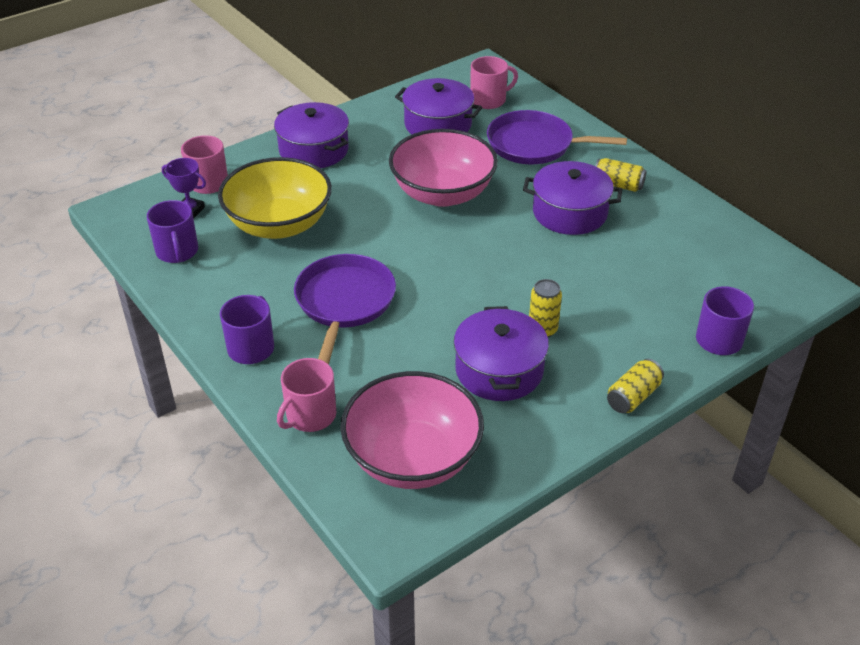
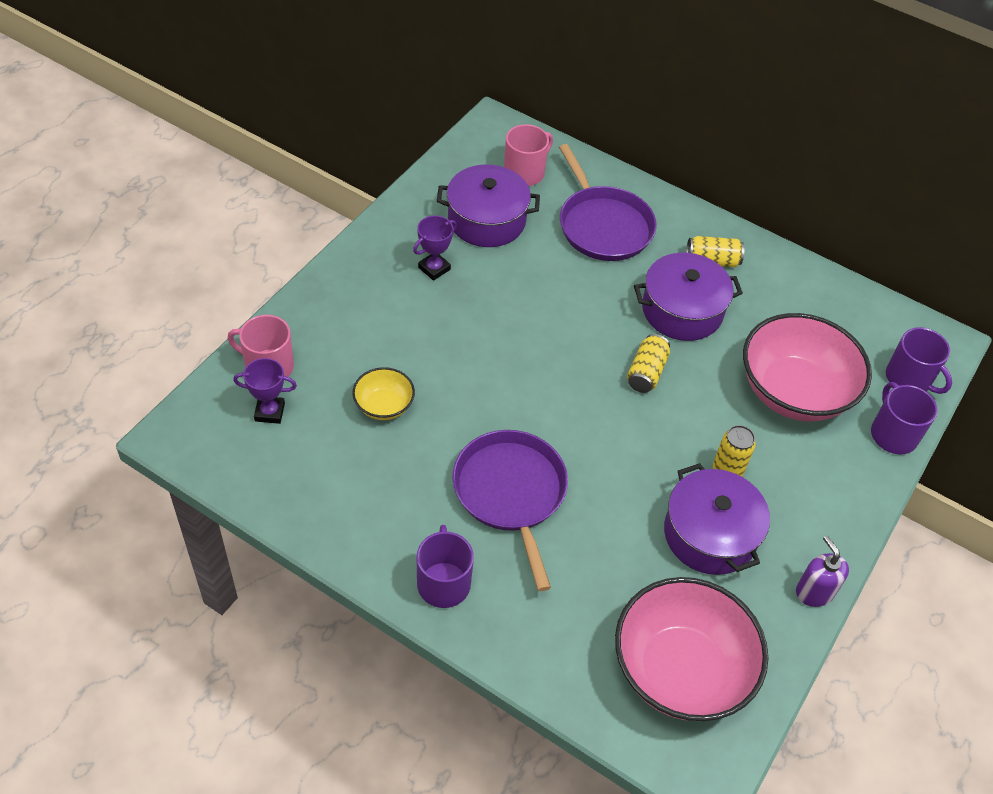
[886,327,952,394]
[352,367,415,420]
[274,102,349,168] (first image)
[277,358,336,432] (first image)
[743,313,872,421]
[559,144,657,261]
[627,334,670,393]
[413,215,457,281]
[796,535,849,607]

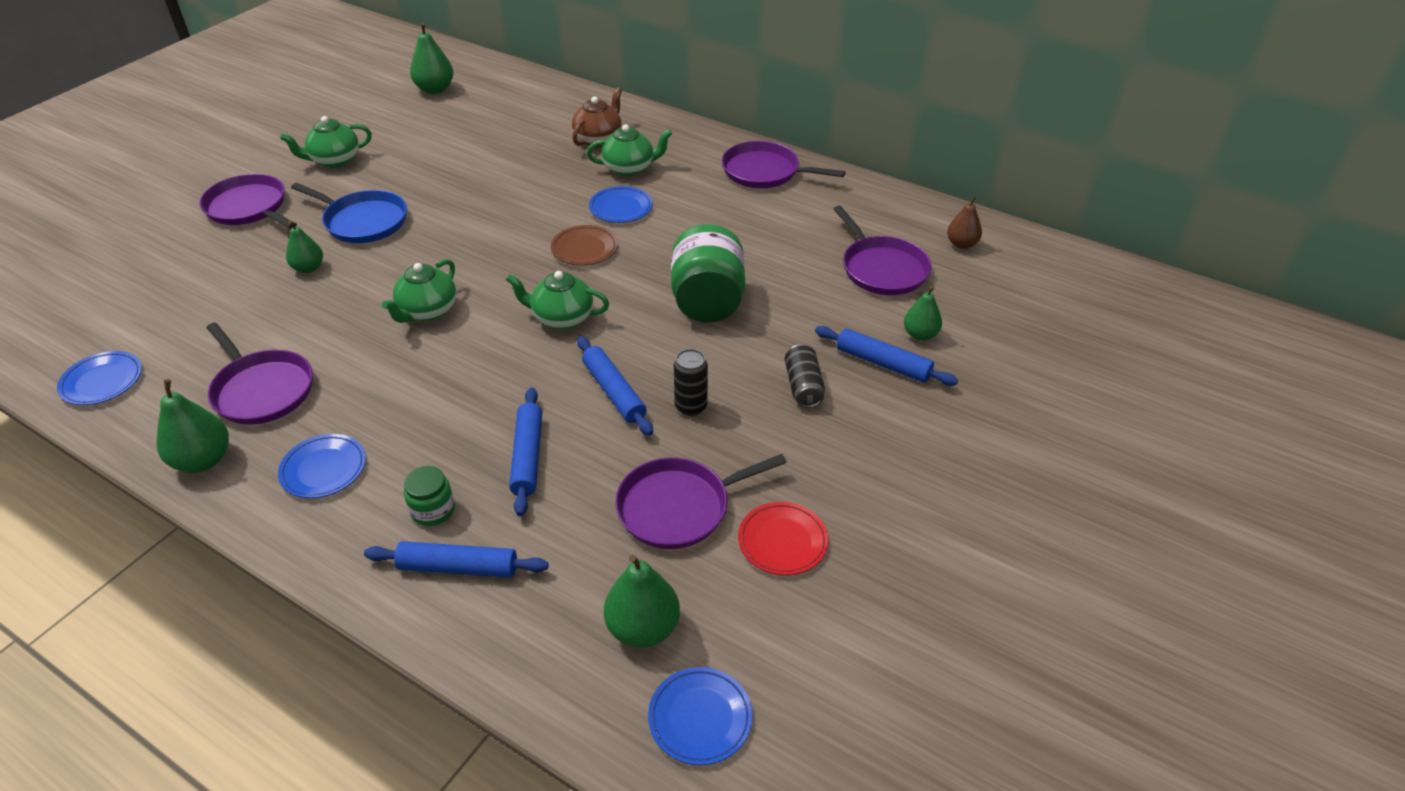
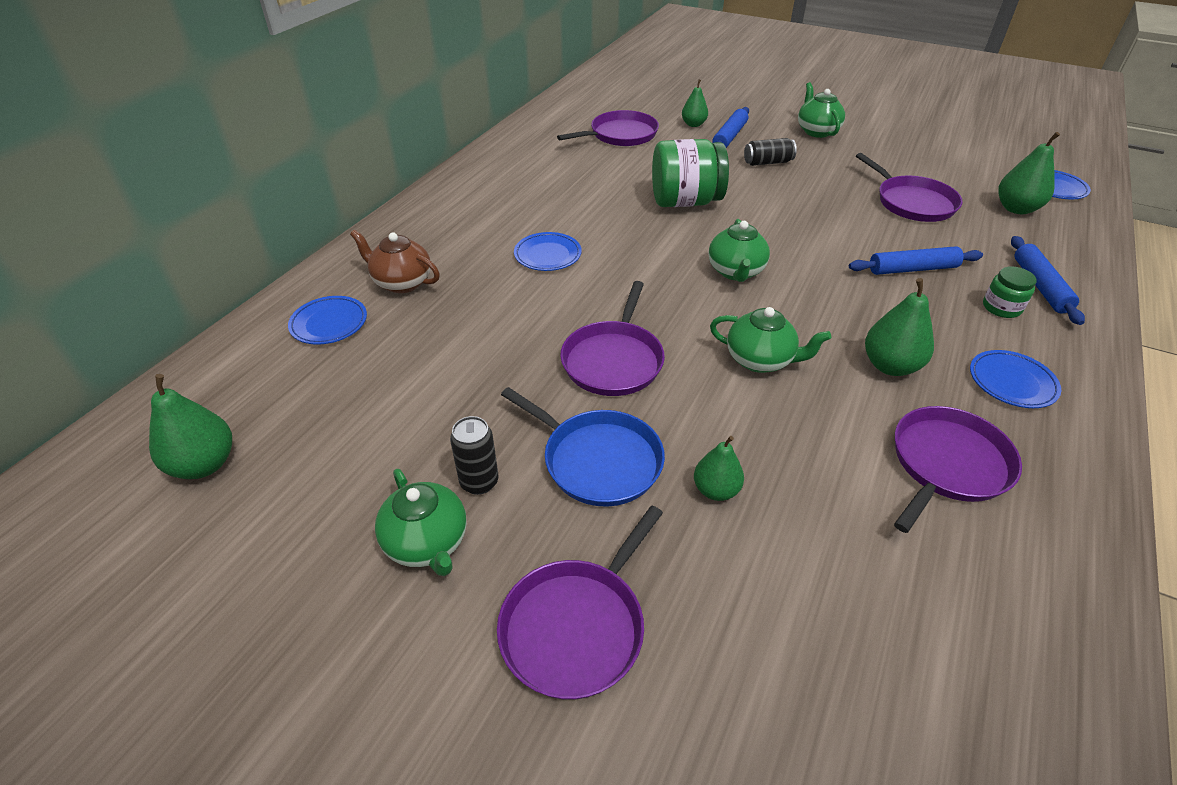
[288,296,367,344]
[865,278,934,376]
[501,387,665,507]
[551,225,618,266] (first image)
[577,336,653,436] (first image)
[798,82,845,138]
[450,416,499,495]
[560,281,665,396]
[738,502,829,575] (first image)
[947,196,982,249] (first image)

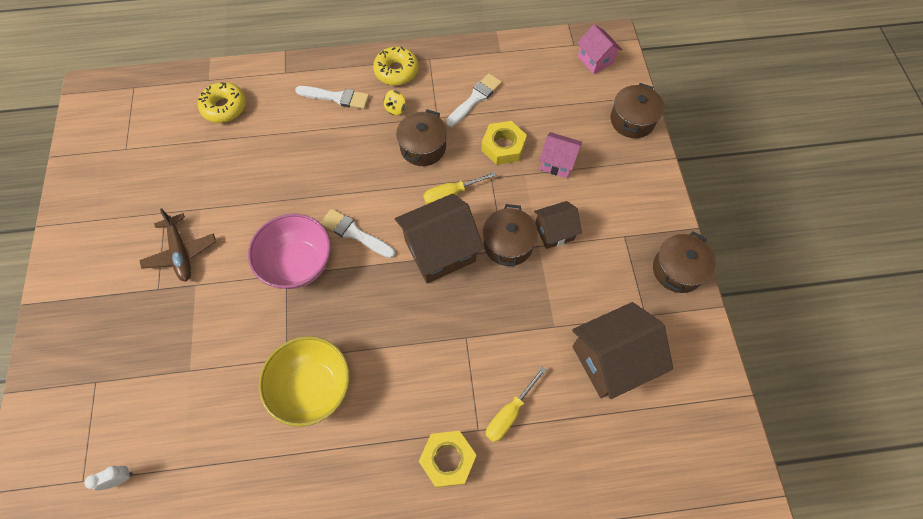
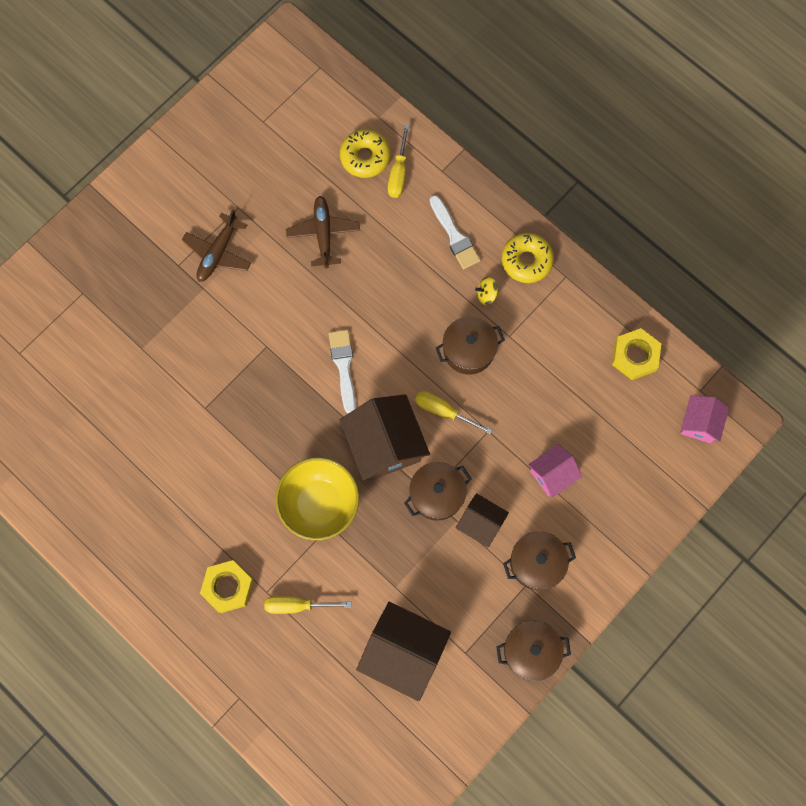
[84,466,133,491] (first image)
[248,213,331,289] (first image)
[275,457,359,540]
[340,394,430,481]
[446,73,502,127] (first image)
[612,328,661,380]
[528,444,582,498]
[503,531,576,590]
[286,196,360,268]
[388,124,409,198]

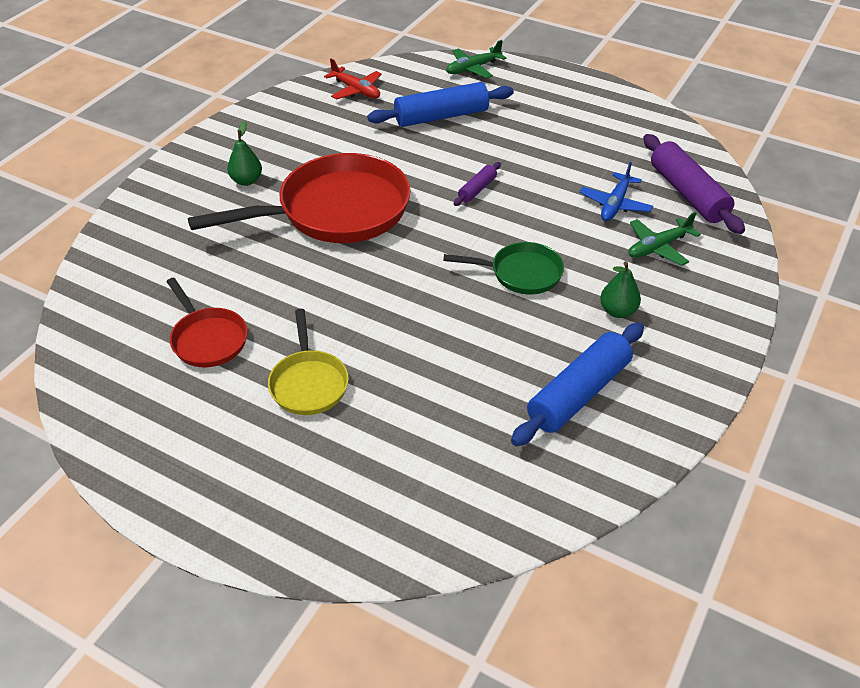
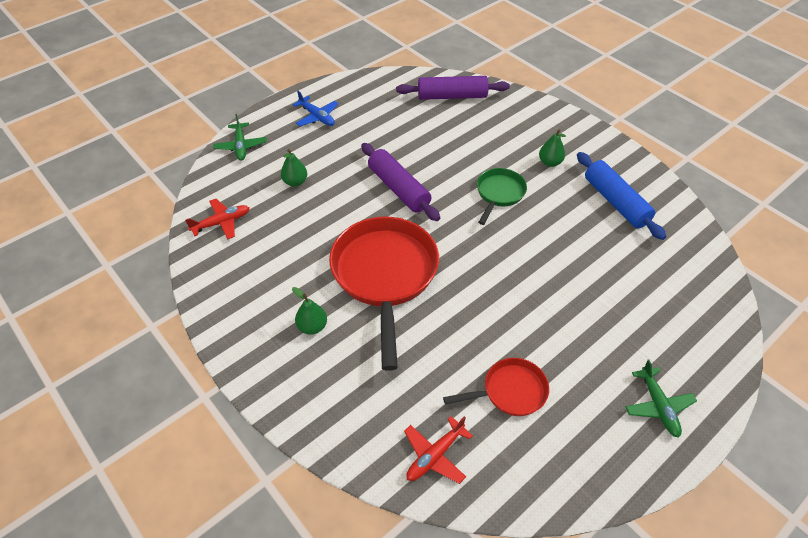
[268,309,349,415] (first image)
[281,149,307,187]
[361,143,440,221]
[293,91,338,126]
[626,359,697,438]
[404,416,473,484]

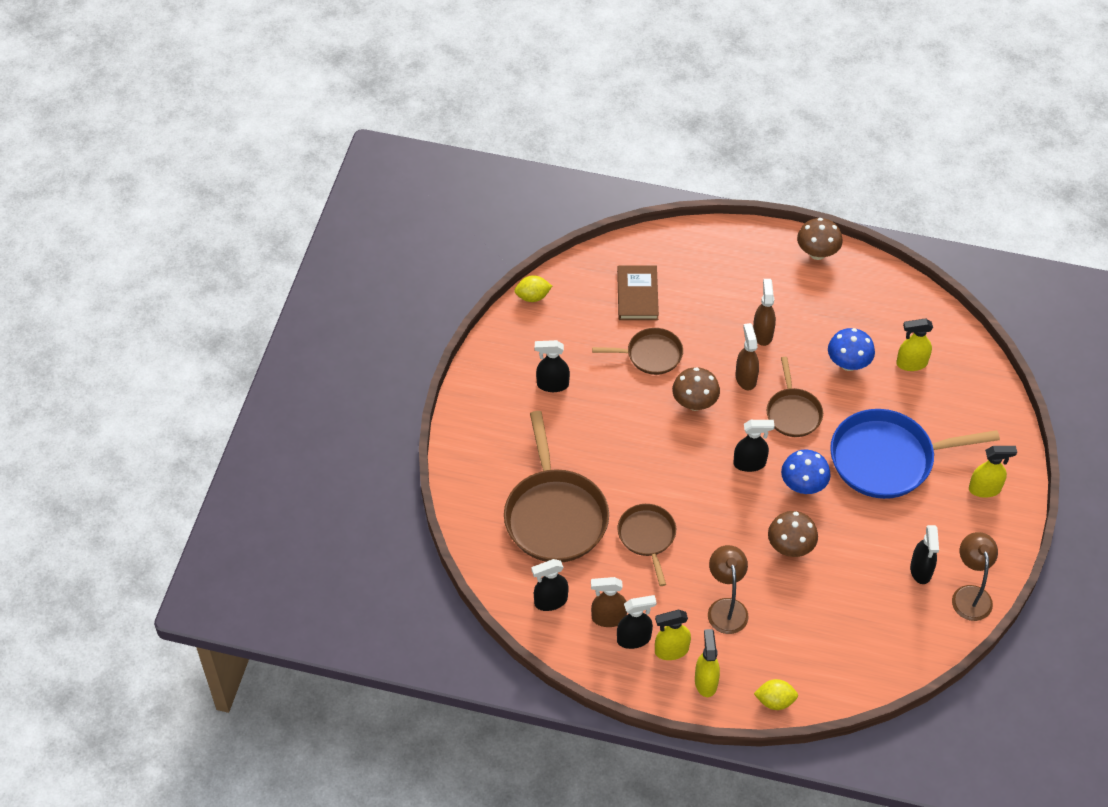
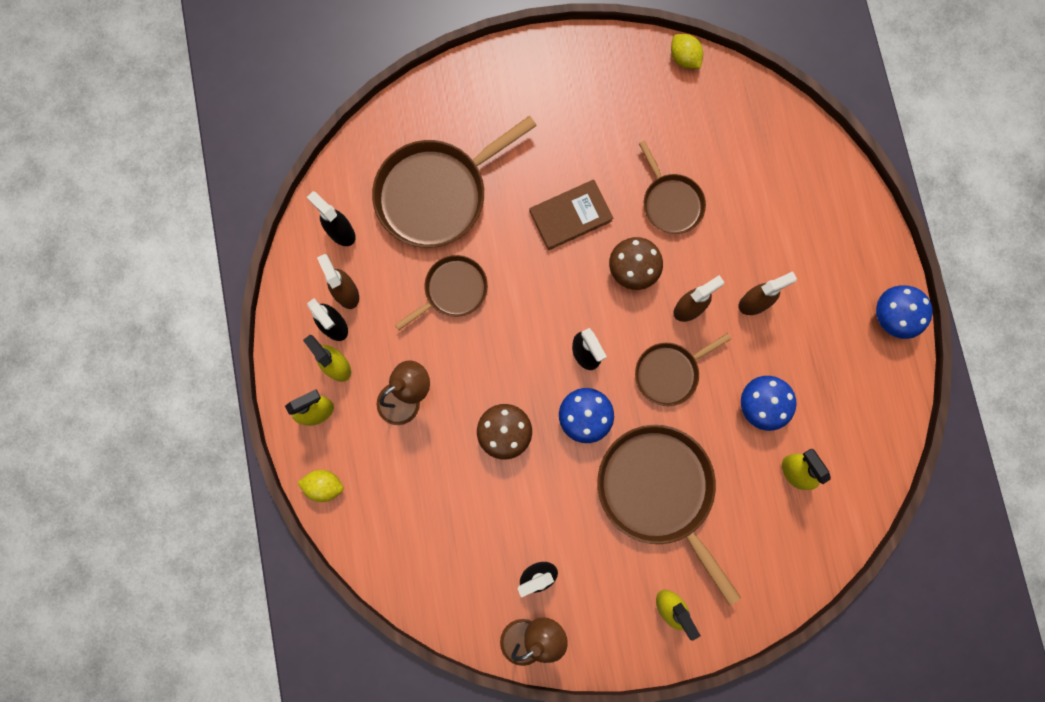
[535,340,570,392] (first image)
[529,180,613,250]
[298,470,344,502]
[876,286,933,339]
[597,425,741,606]

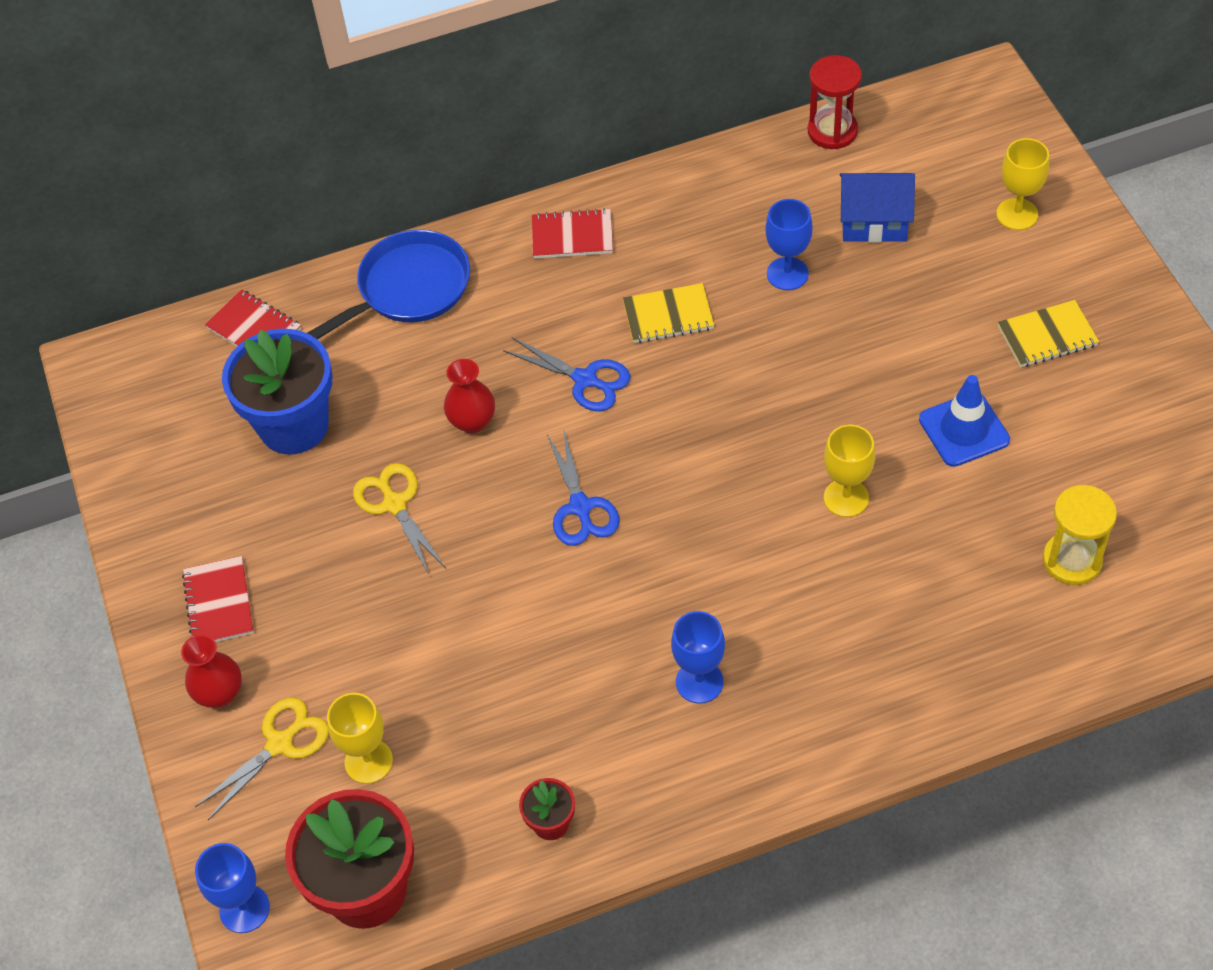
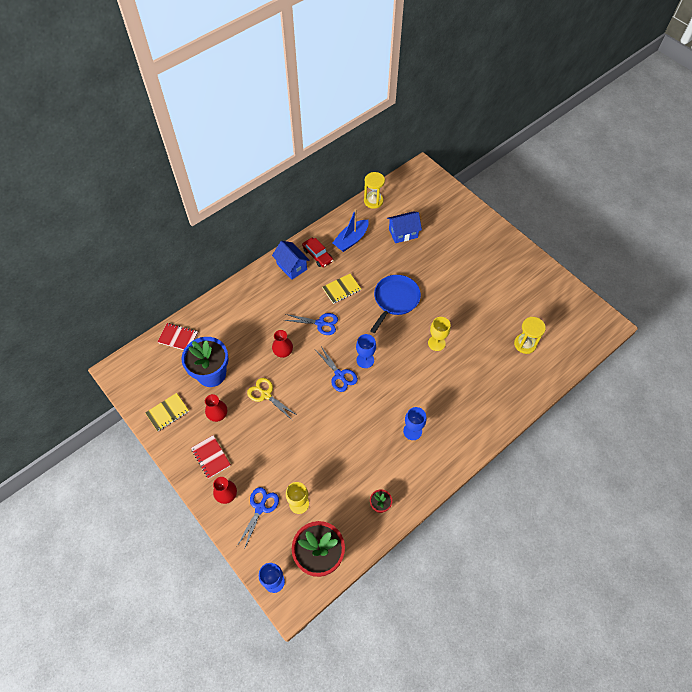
[237,487,279,550]
[370,275,421,333]
[272,241,310,280]
[356,334,376,368]
[364,172,385,209]
[919,375,1010,467] (first image)
[996,138,1049,230] (first image)
[145,393,189,431]
[205,394,227,422]
[302,238,333,267]
[333,209,369,252]

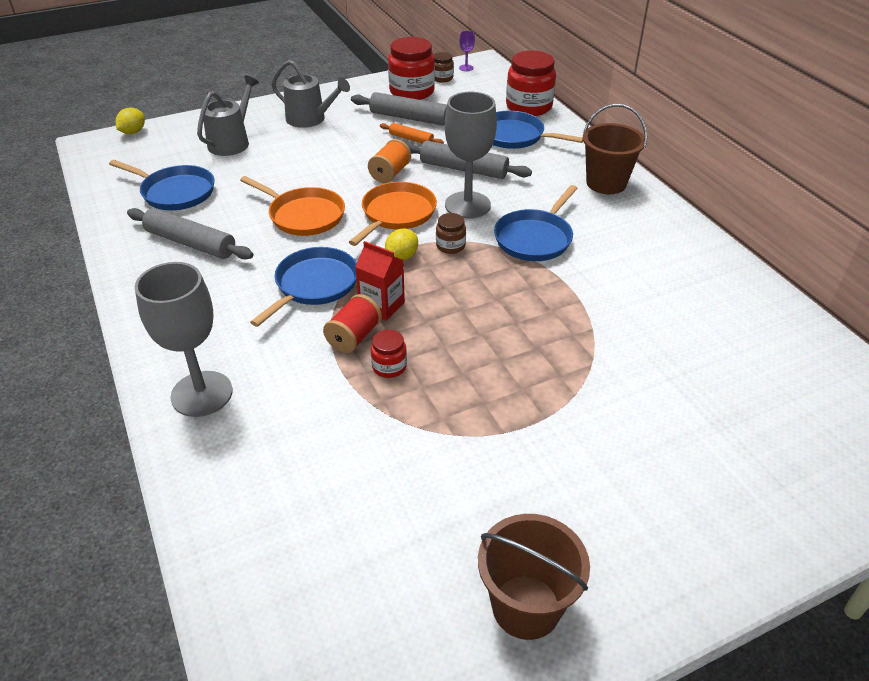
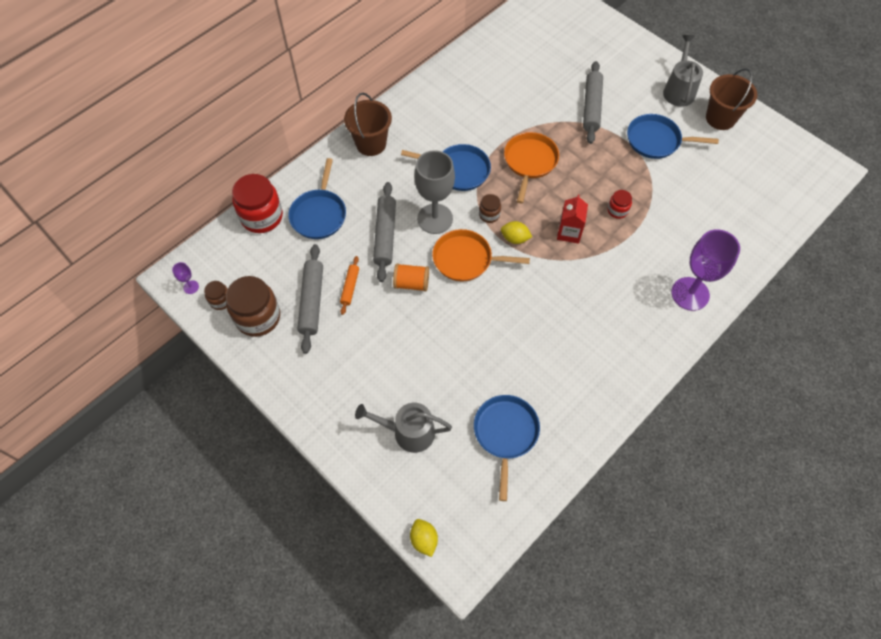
[410,519,438,557]
[583,61,603,144]
[671,229,740,311]
[504,132,559,203]
[627,114,719,159]
[663,35,703,107]
[323,294,382,353] (first image)
[226,276,280,337]

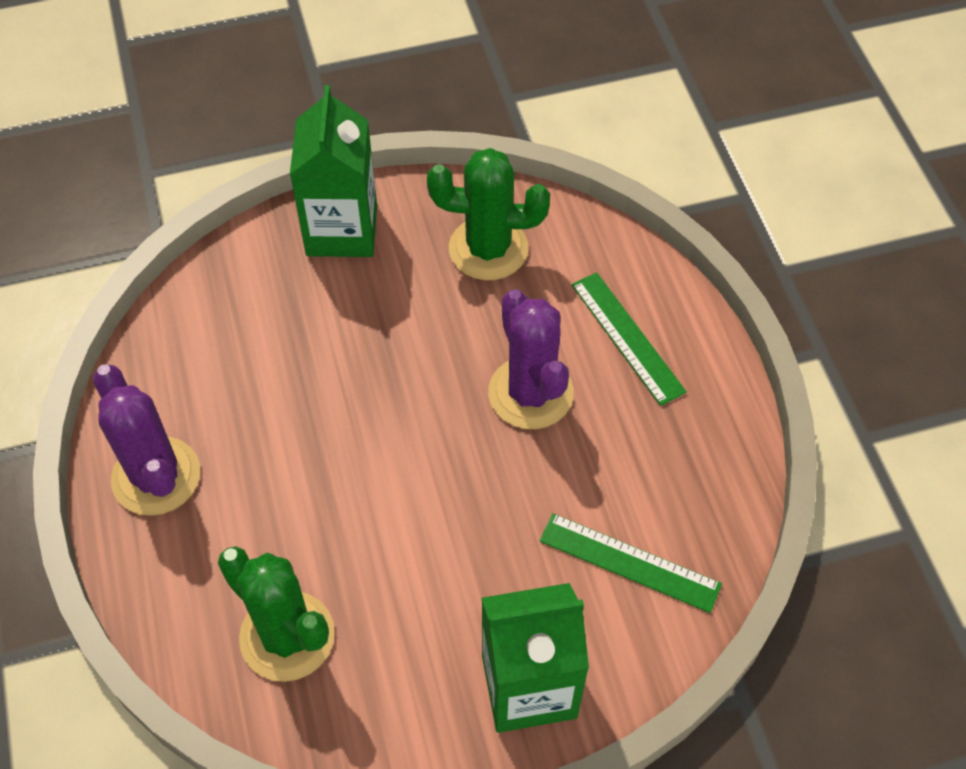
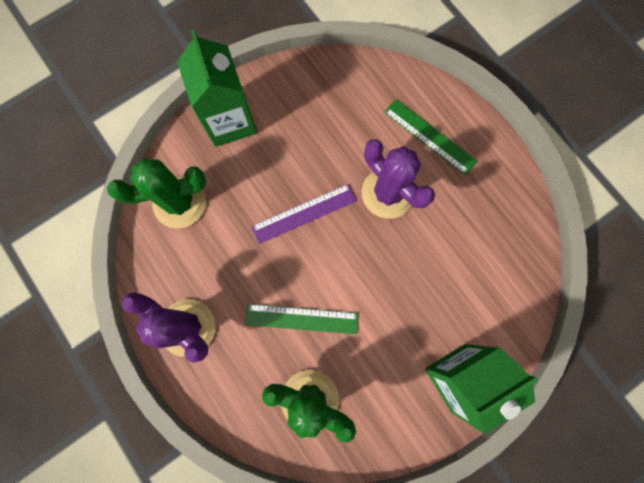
[107,158,206,229]
[245,304,358,334]
[251,184,357,244]

